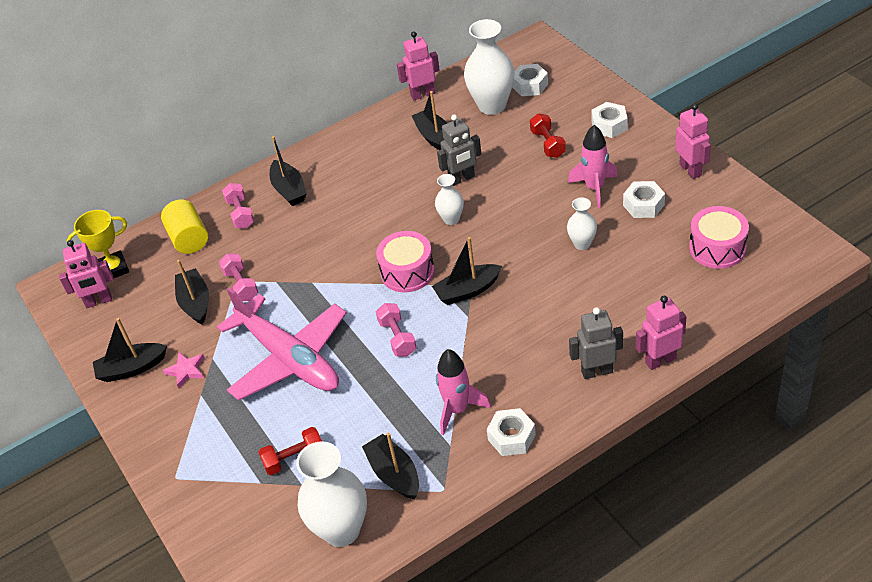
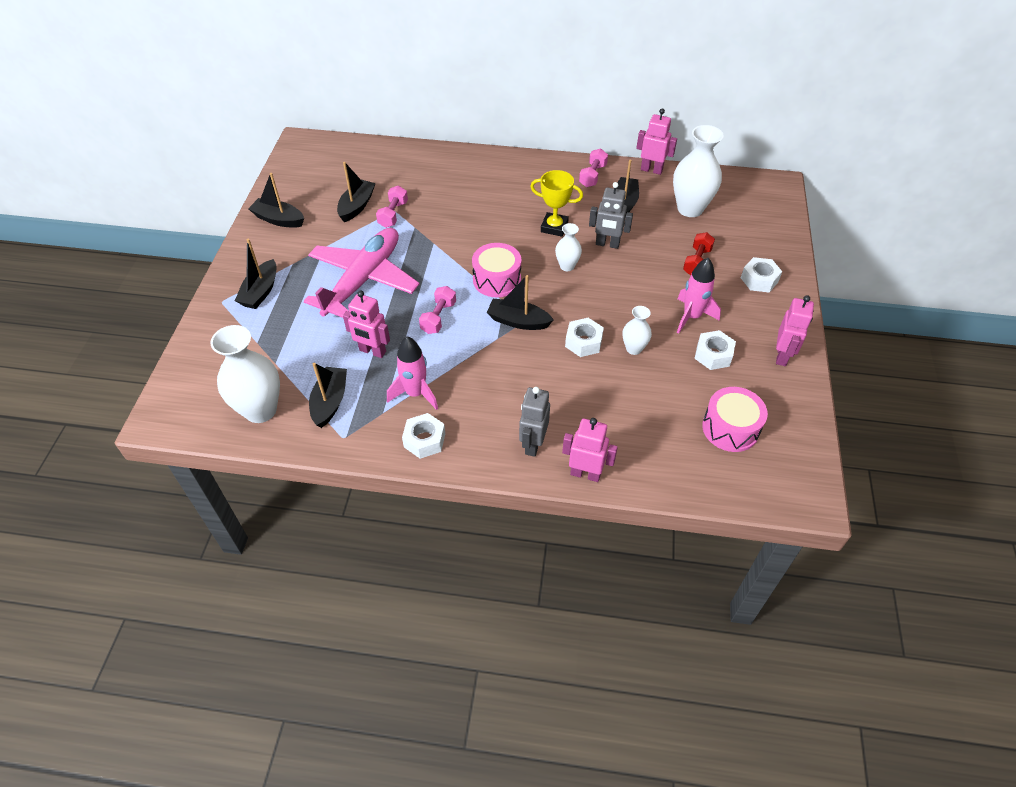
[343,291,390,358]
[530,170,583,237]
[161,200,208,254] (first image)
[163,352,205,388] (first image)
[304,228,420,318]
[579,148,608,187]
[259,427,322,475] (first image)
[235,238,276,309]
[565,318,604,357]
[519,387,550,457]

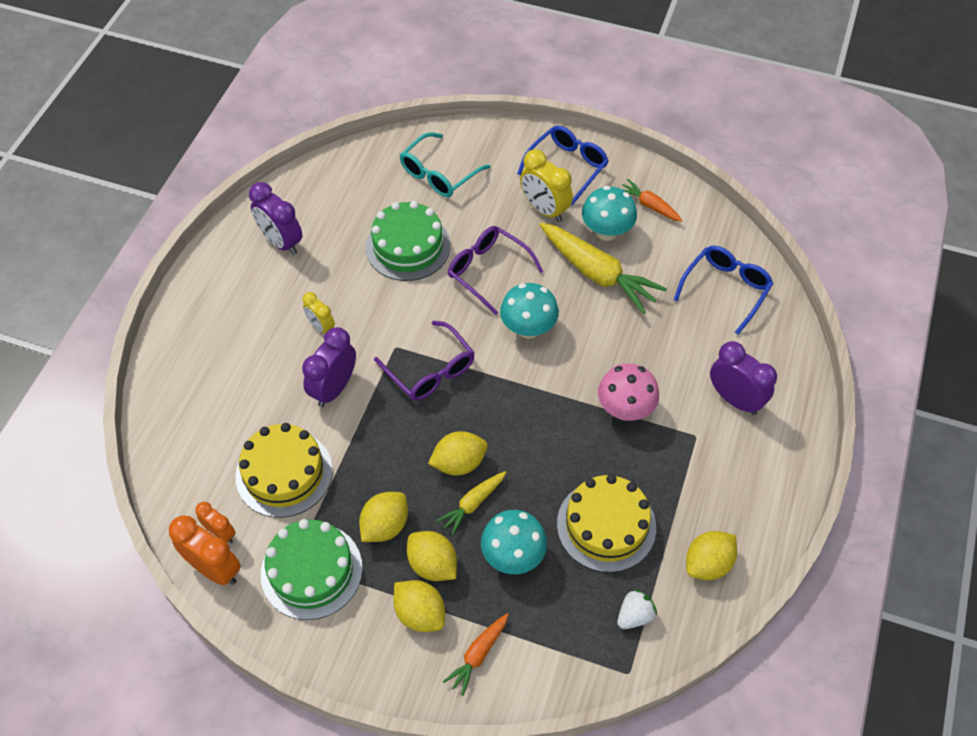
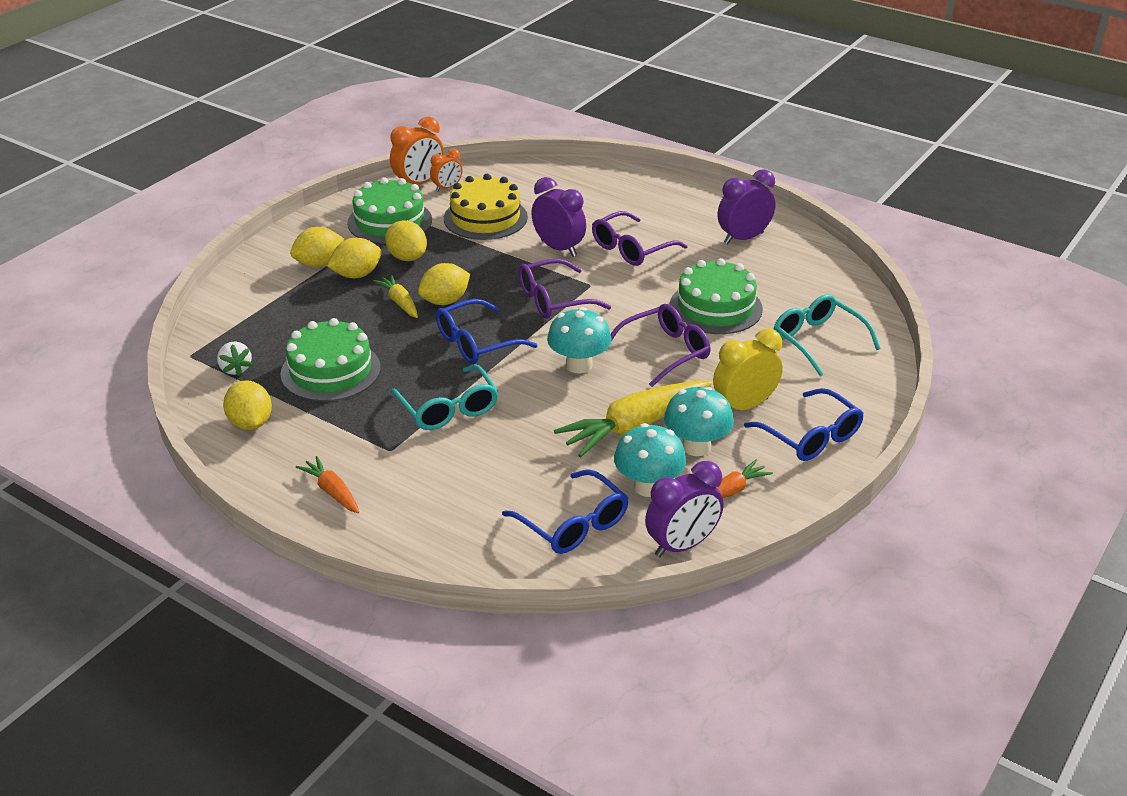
[592,211,688,266]
[418,263,470,305]
[296,456,359,513]
[614,423,686,497]
[281,318,381,402]
[390,364,498,430]
[645,461,724,557]
[436,299,538,364]

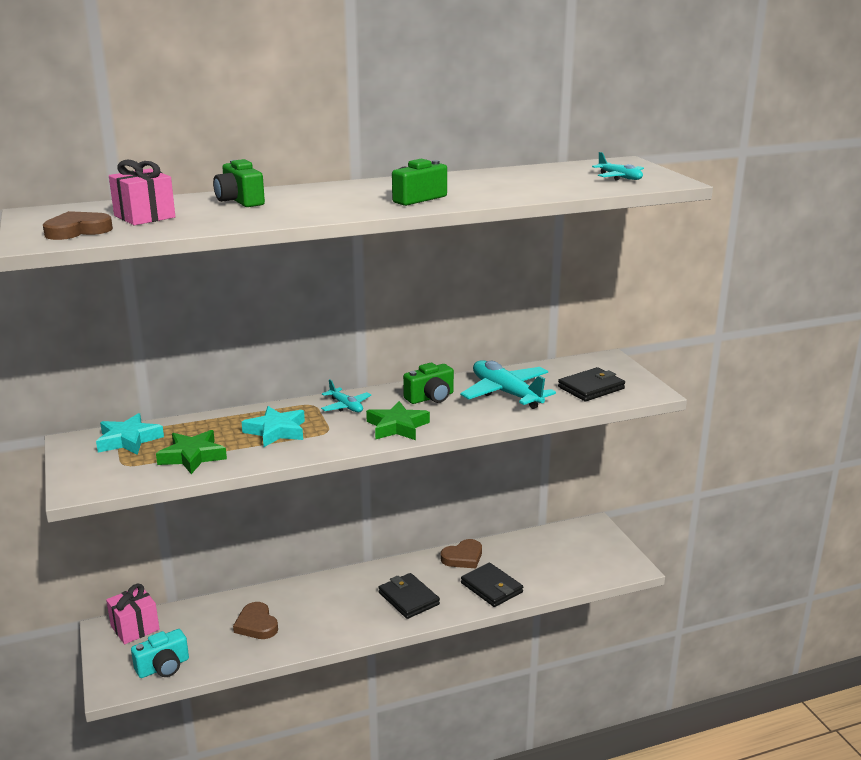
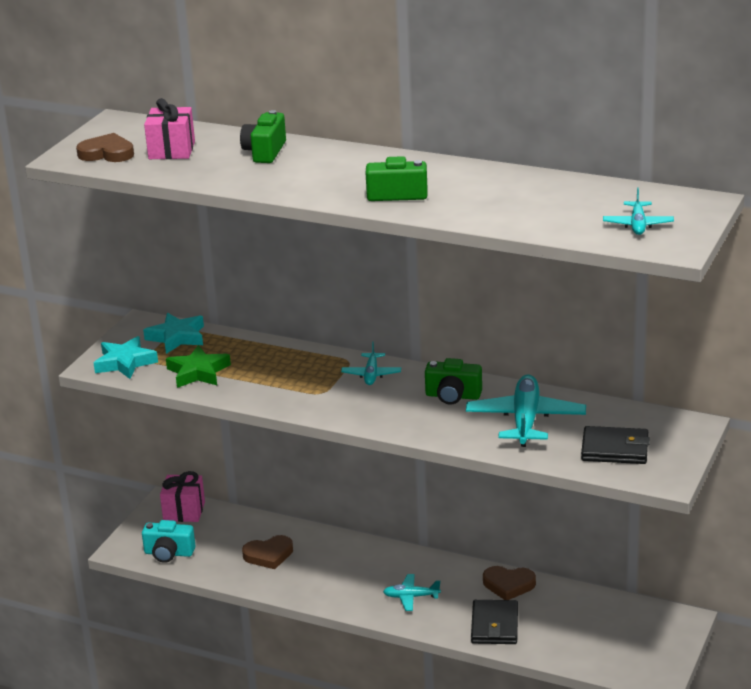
[242,535,293,569]
[94,336,158,379]
[366,401,430,440] (first image)
[383,574,441,611]

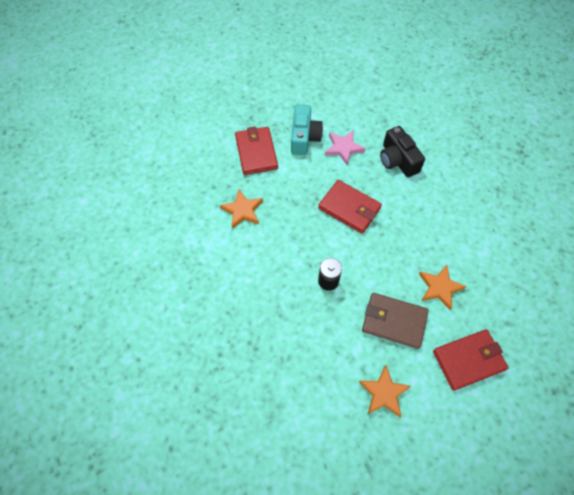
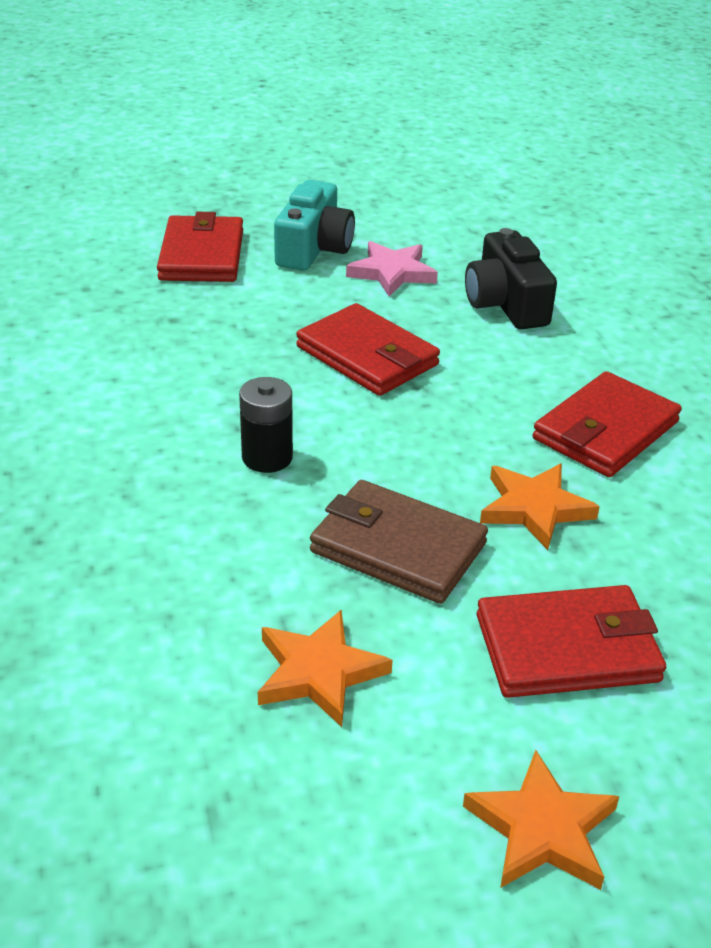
[463,750,619,890]
[533,371,682,477]

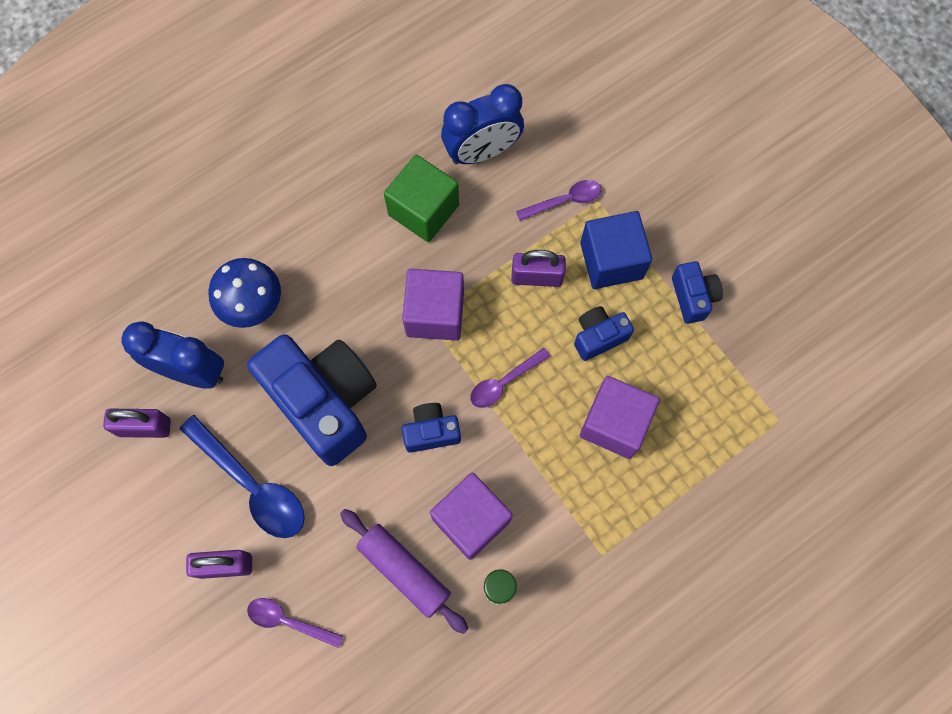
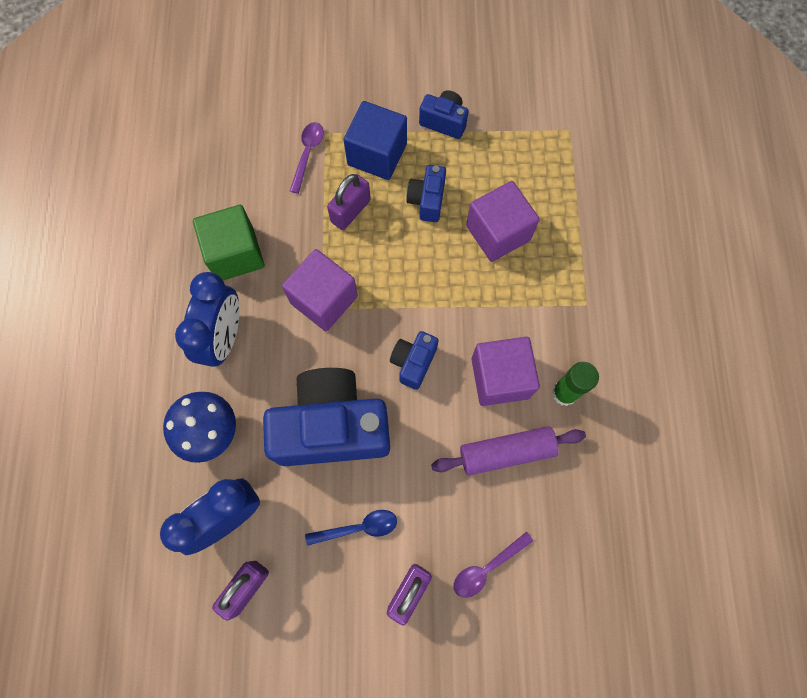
[305,510,397,546]
[175,272,240,367]
[470,348,550,408] (first image)

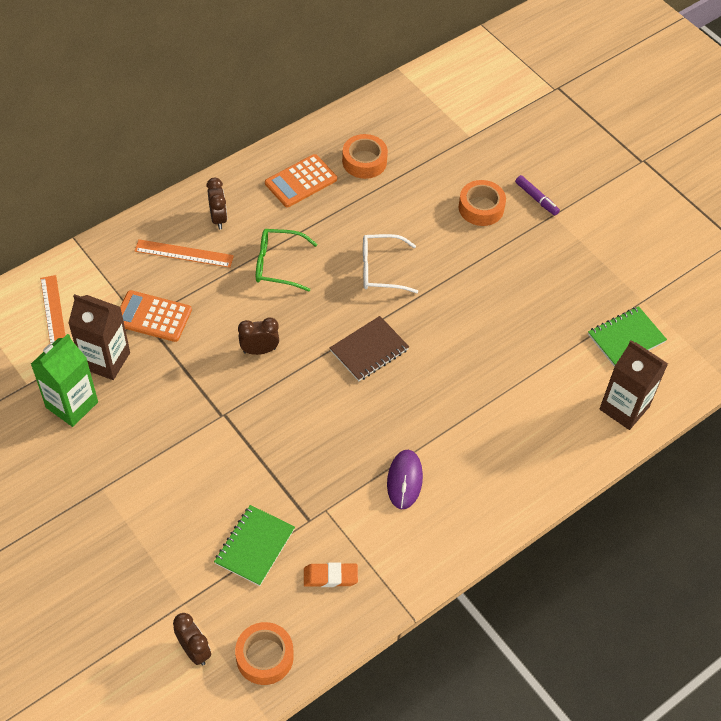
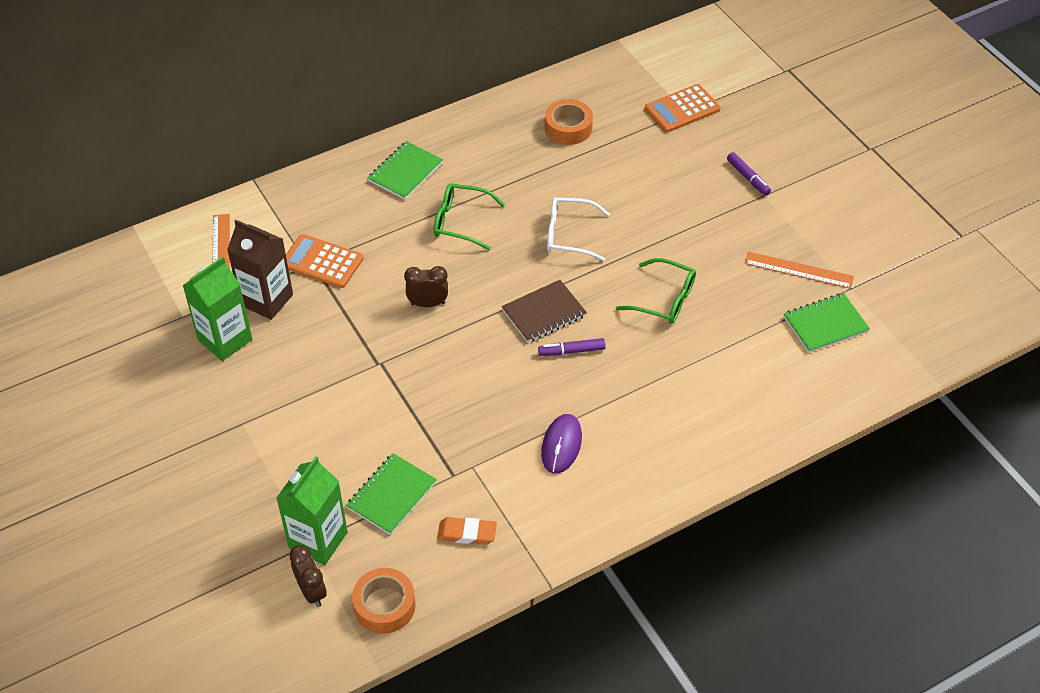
[745,251,854,289]
[368,141,443,200]
[645,84,721,132]
[459,180,506,226] (first image)
[600,340,668,430] (first image)
[276,456,348,565]
[538,338,606,356]
[616,258,696,324]

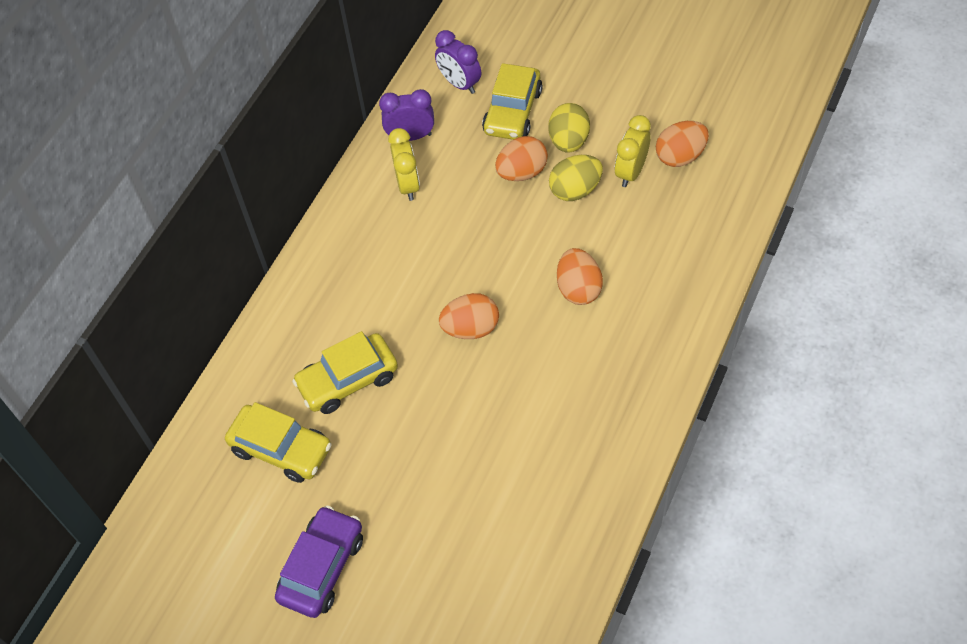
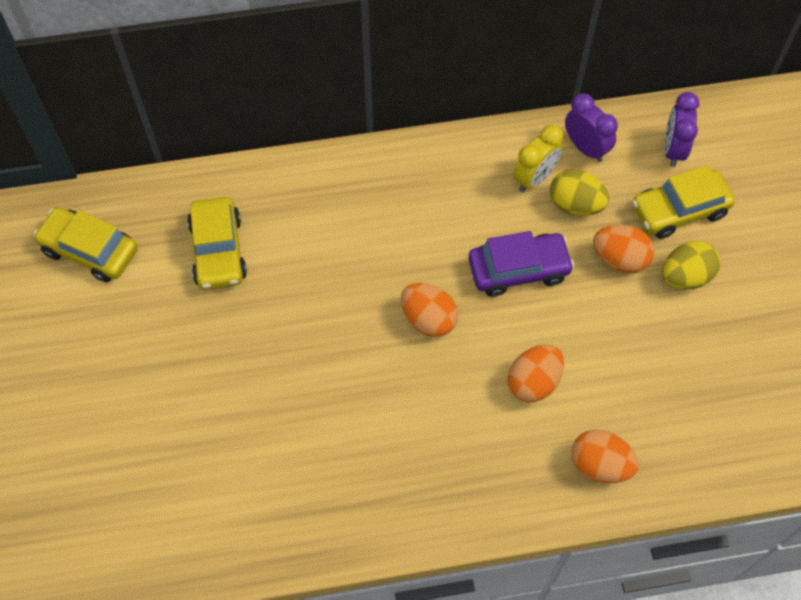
[468,231,574,297]
[33,207,138,282]
[550,169,609,216]
[615,115,651,187] (first image)
[571,429,639,483]

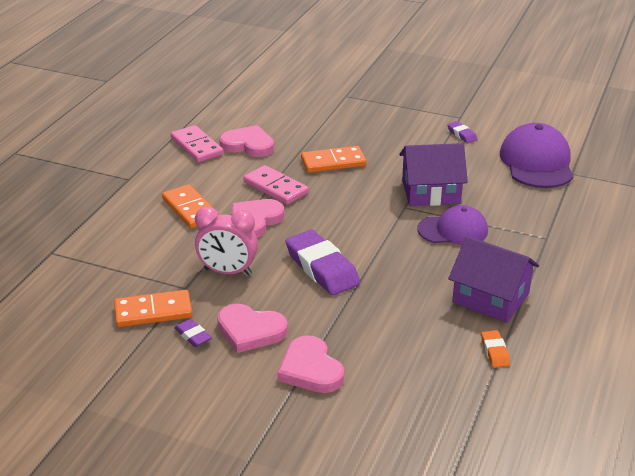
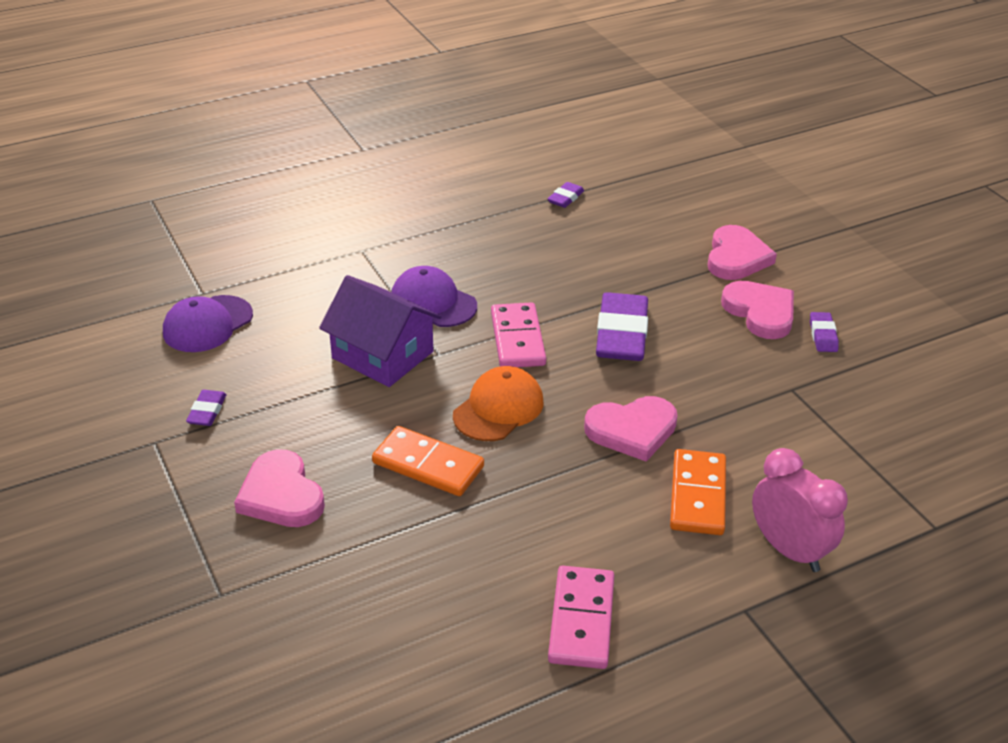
[114,290,192,327] (first image)
[752,448,848,572]
[234,449,325,527]
[491,302,546,367]
[448,236,539,323] (first image)
[548,182,584,208]
[163,295,253,352]
[453,366,544,441]

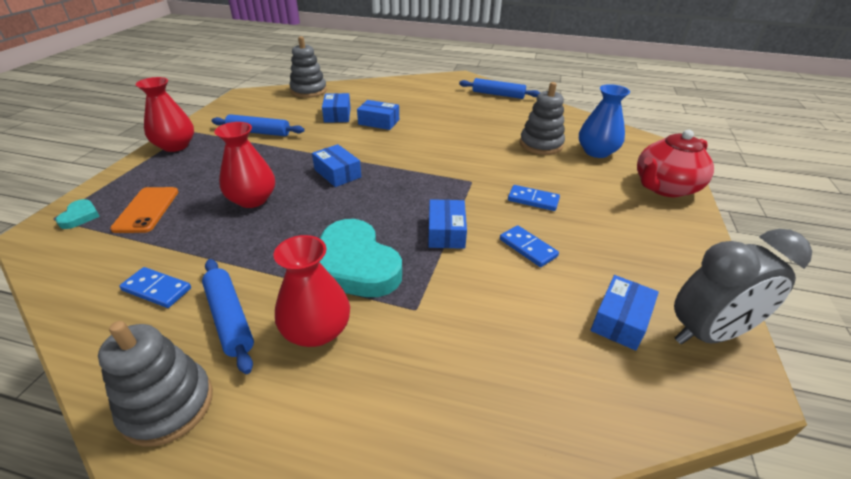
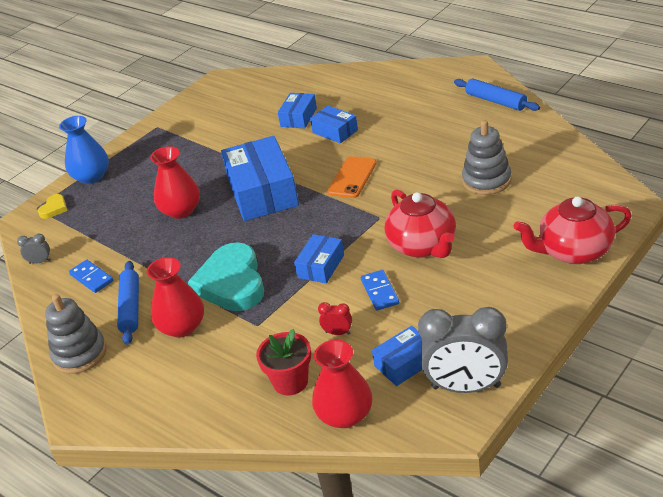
[38,194,67,219]
[327,156,377,198]
[312,340,372,428]
[212,114,305,136] (first image)
[290,36,327,98] (first image)
[221,136,299,221]
[384,189,456,258]
[59,116,109,184]
[17,234,51,264]
[256,329,311,396]
[318,302,352,335]

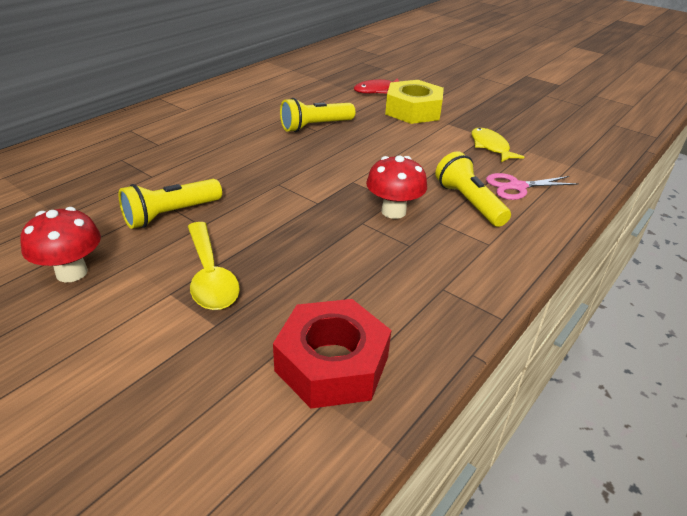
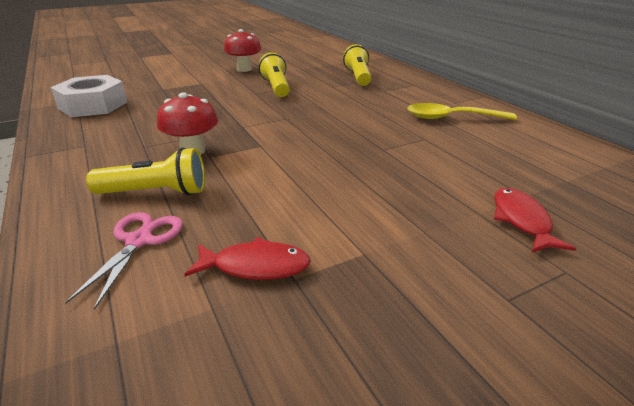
[407,103,517,120]
[51,75,127,117]
[343,44,371,86]
[385,80,444,124] (first image)
[184,237,311,280]

